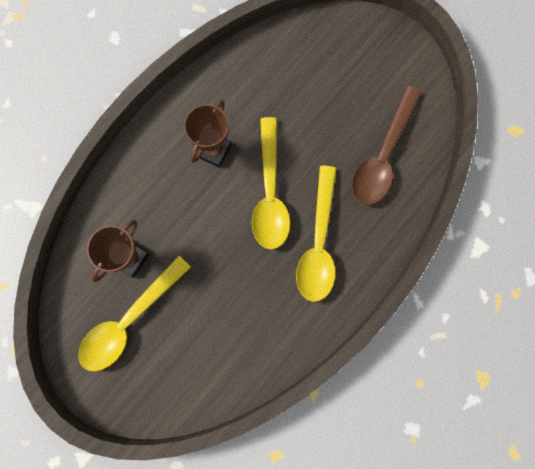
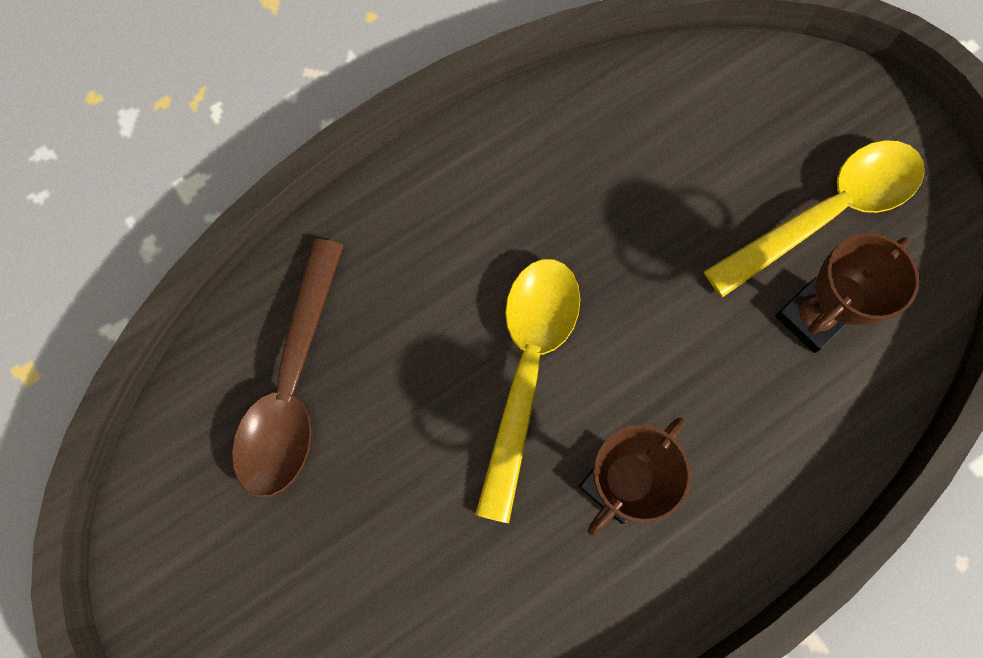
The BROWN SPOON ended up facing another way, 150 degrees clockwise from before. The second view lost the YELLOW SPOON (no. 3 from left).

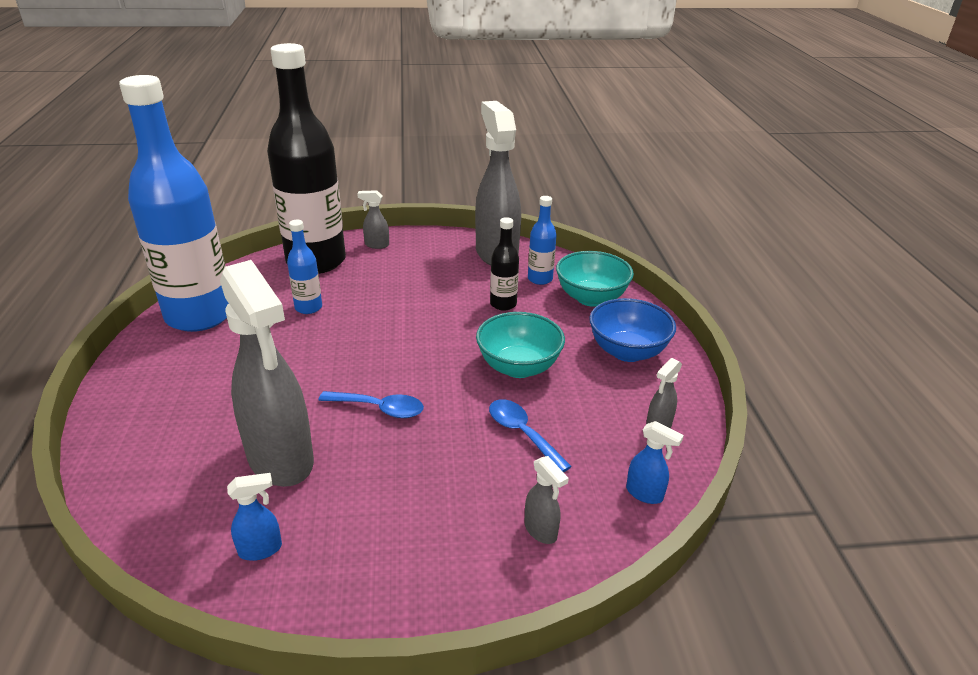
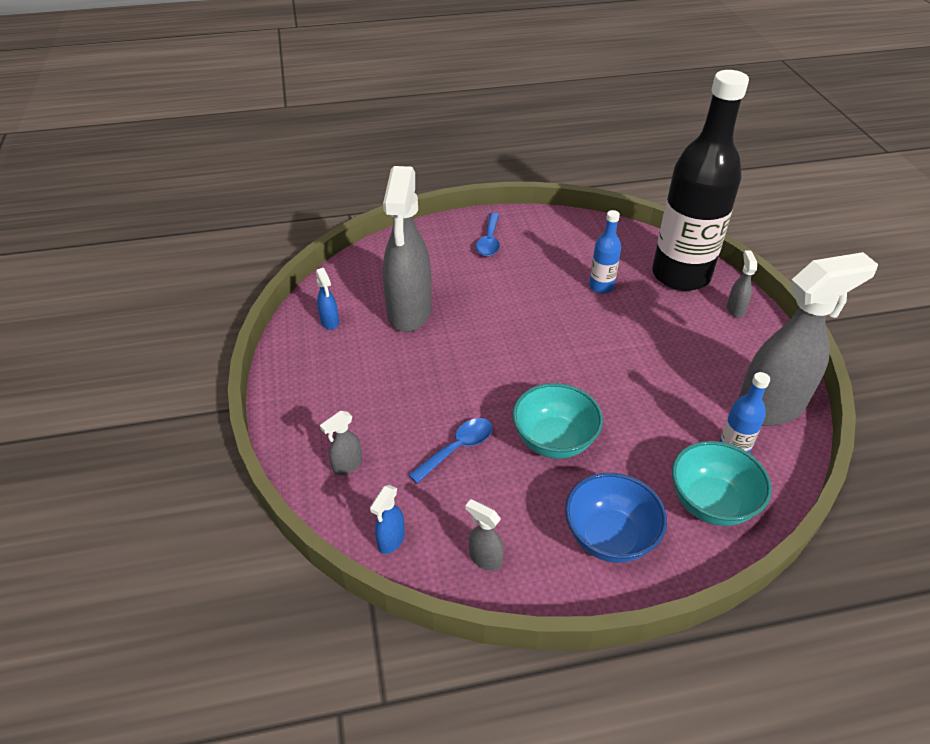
The GREY SPRAY BOTTLE (no. 1 from left in the first image) ended up facing another way, 45 degrees counterclockwise from before. The BLUE SPOON (no. 1 from left in the first image) ended up elsewhere. The second view lost the BLUE BOTTLE (no. 1 from left). The second view lost the BLACK BOTTLE (no. 2 from left).

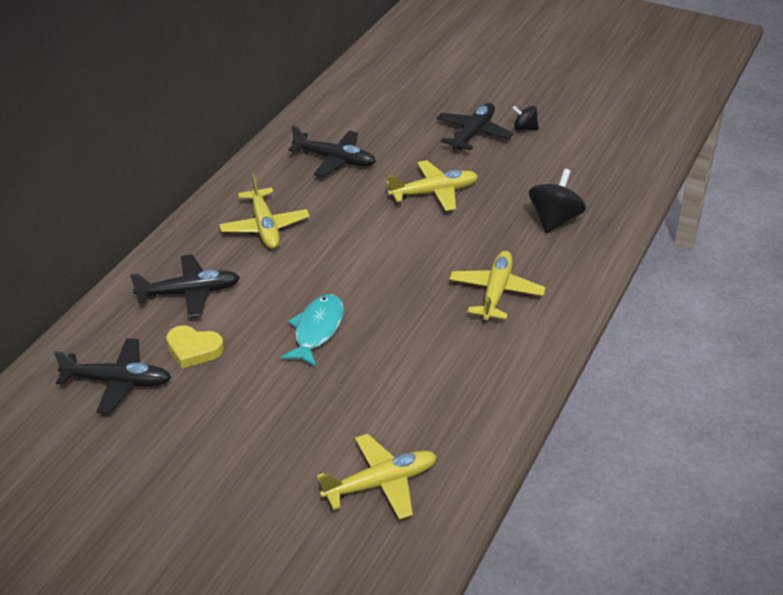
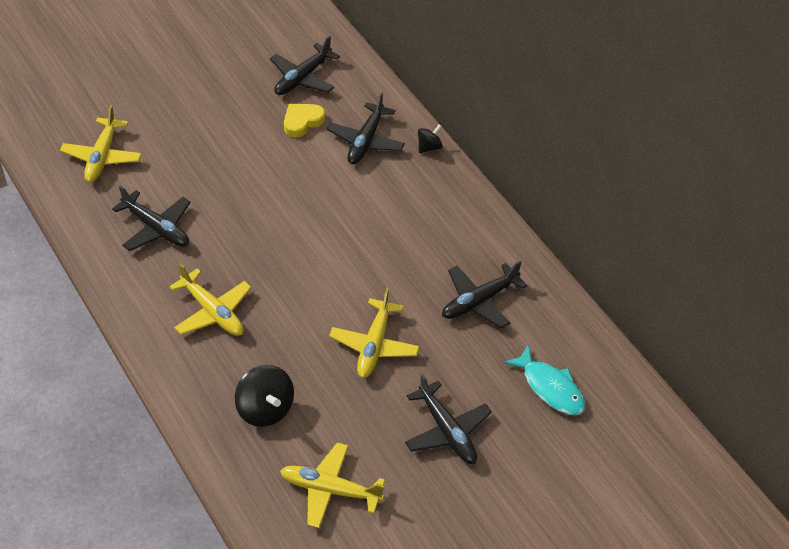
The second view gained the BLACK PLANE (no. 1 from left). The YELLOW PLANE (no. 1 from left in the first image) ended up elsewhere. The BLACK SPINNING TOP (no. 1 from left in the first image) ended up elsewhere. The TURQUOISE FISH ended up elsewhere.

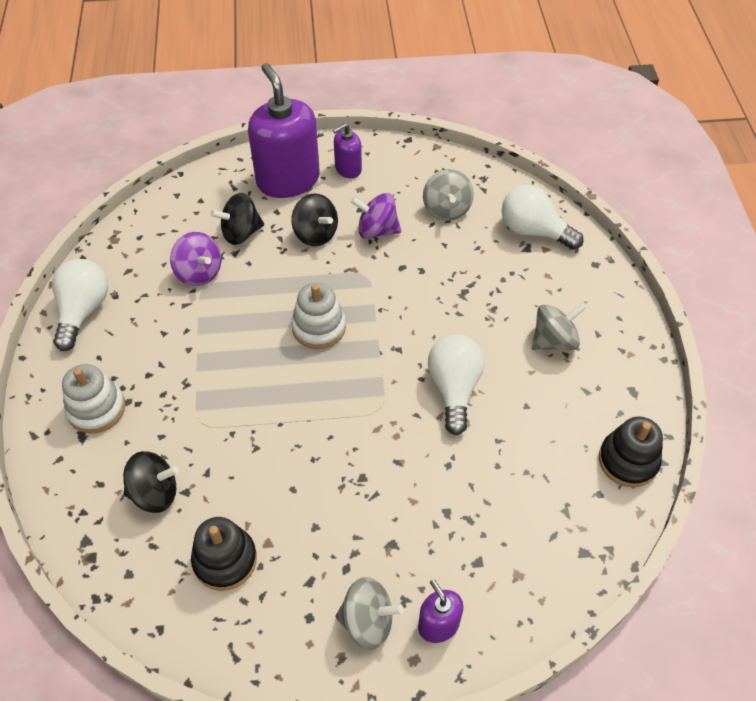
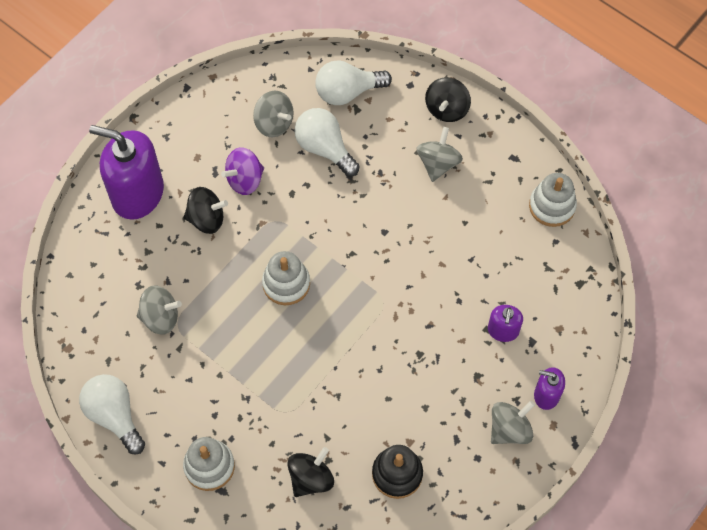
What was the PURPLE SPINNING TOP (no. 1 from left) turned into the GREY SPINNING TOP (no. 1 from left). The WHITE LIGHT BULB (no. 2 from left) ended up elsewhere. The BLACK SPINNING TOP (no. 2 from left in the first image) ended up elsewhere. The PURPLE SOAP DISPENSER (no. 2 from left) ended up elsewhere. What was the BLACK STACKING TOY (no. 2 from left) turned into the WHITE STACKING TOY (no. 3 from left).

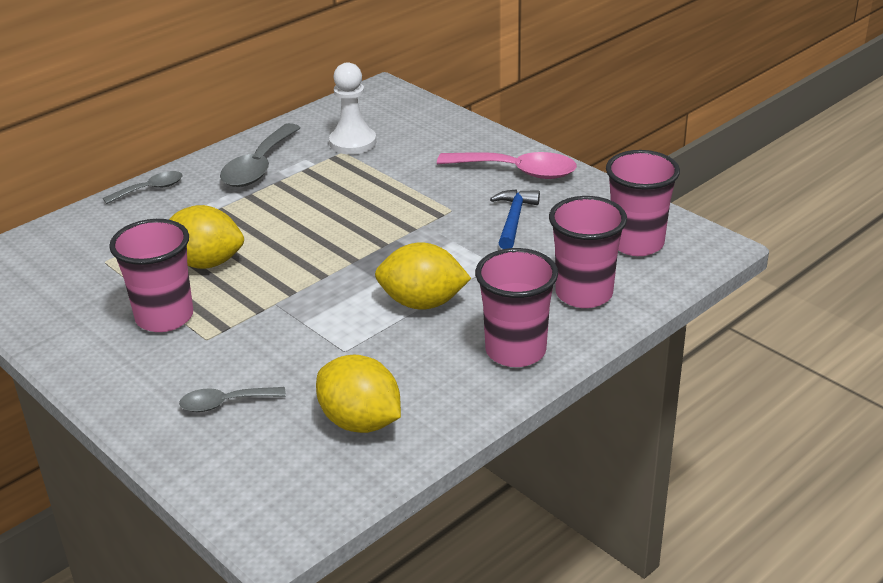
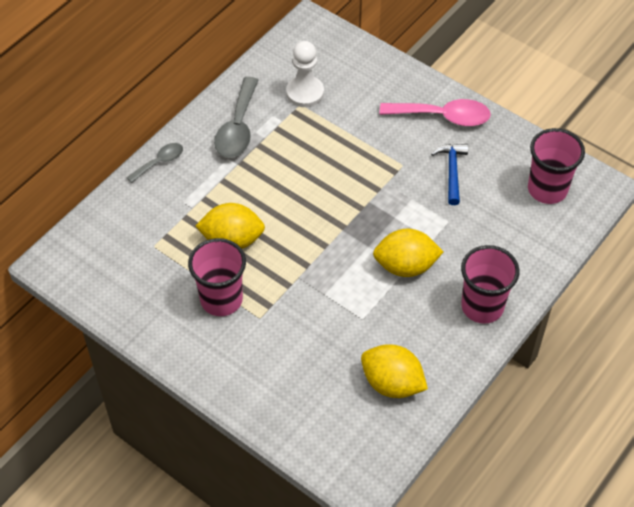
The second view lost the GREY SPOON (no. 2 from left). The second view lost the PINK CUP (no. 3 from left).

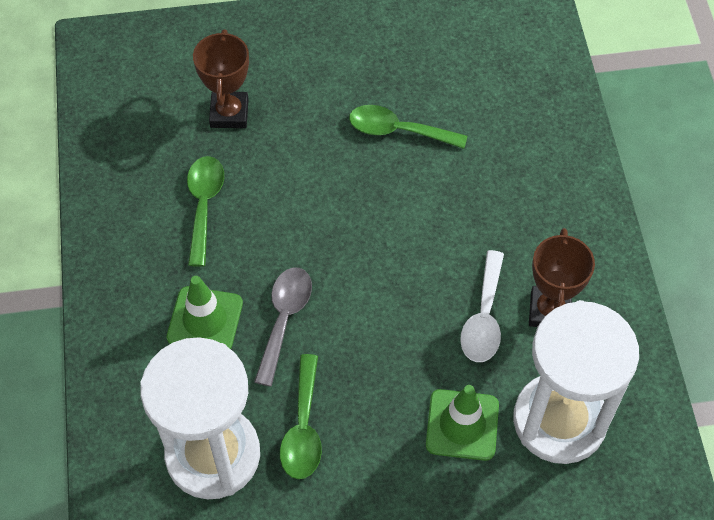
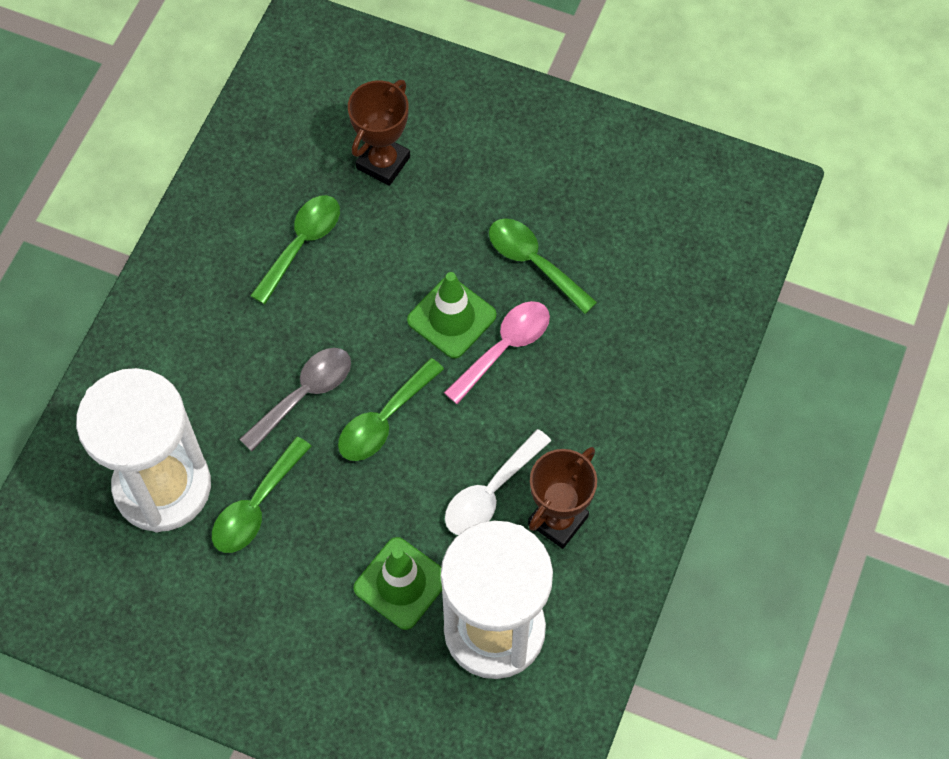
The second view gained the GREEN SPOON (no. 3 from left). The GREEN TRAFFIC CONE (no. 1 from left in the first image) ended up elsewhere. The second view gained the PINK SPOON.

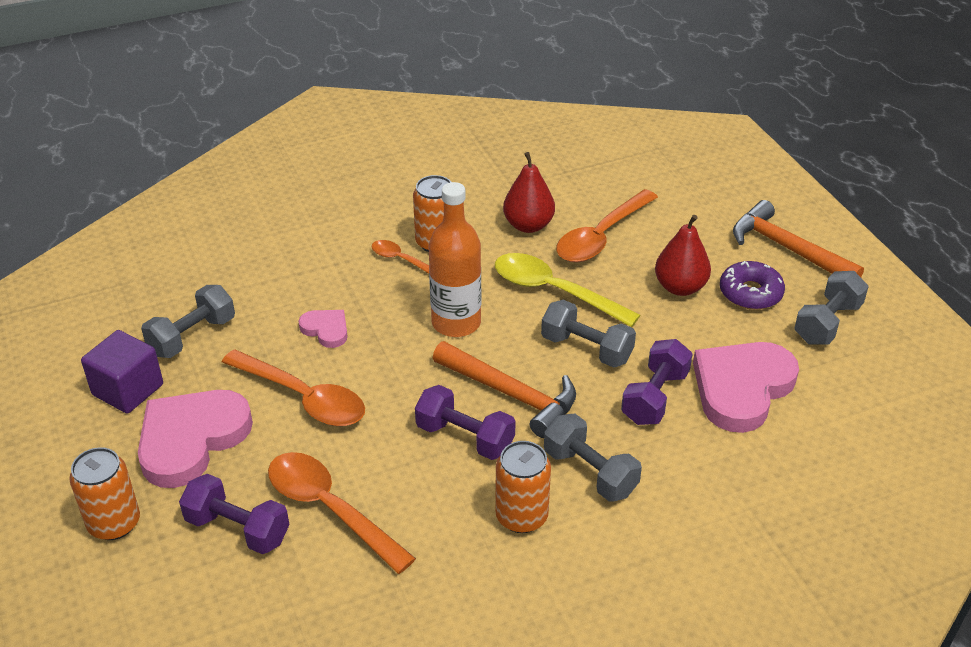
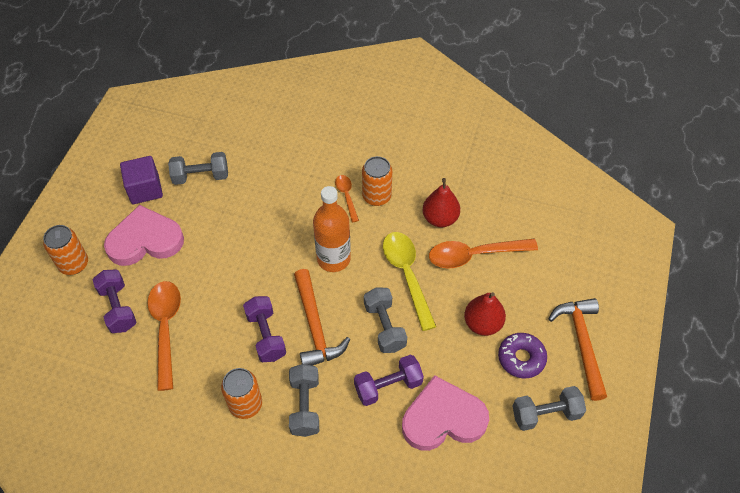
The second view lost the ORANGE SPOON (no. 1 from left). The second view lost the PINK HEART (no. 2 from left).

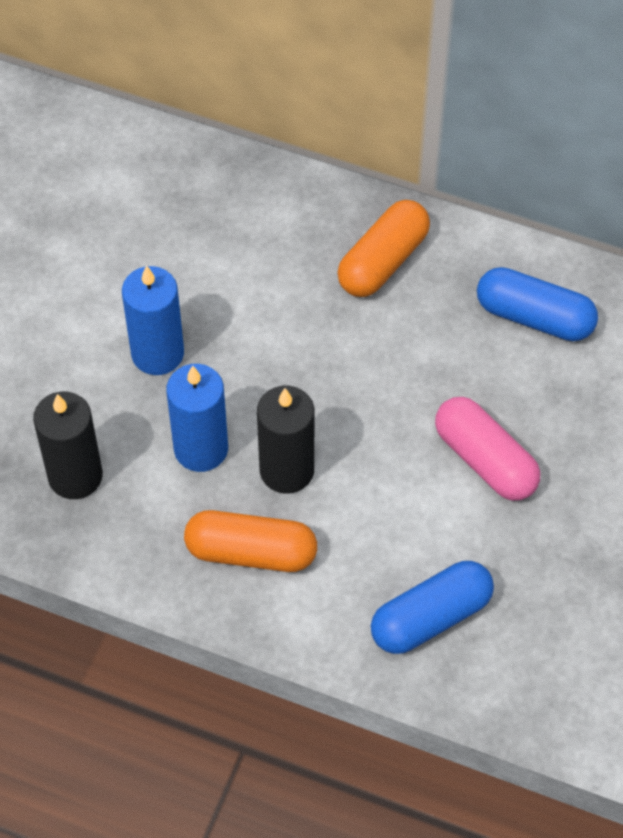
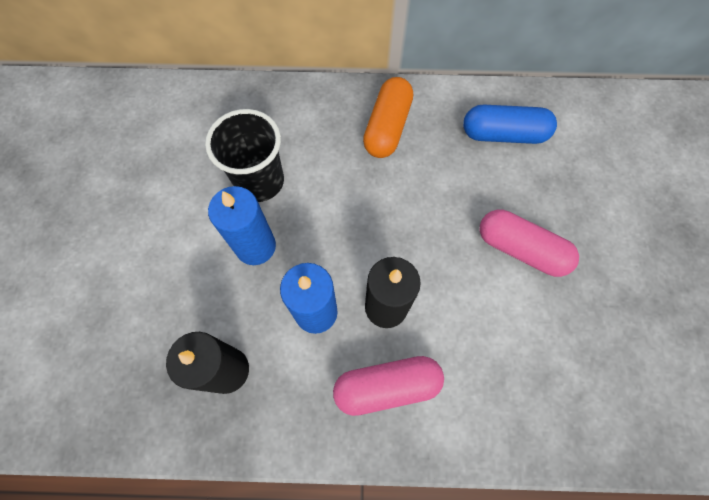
The second view gained the BLACK CUP. What was the ORANGE CAPSULE (no. 1 from left) turned into the PINK CAPSULE (no. 1 from left). The second view lost the BLUE CAPSULE (no. 1 from left).

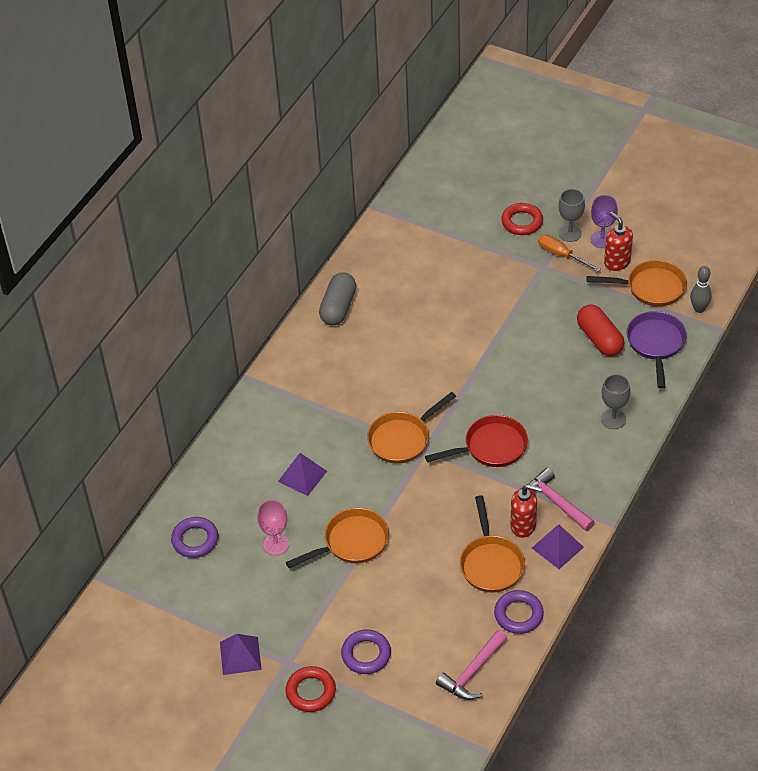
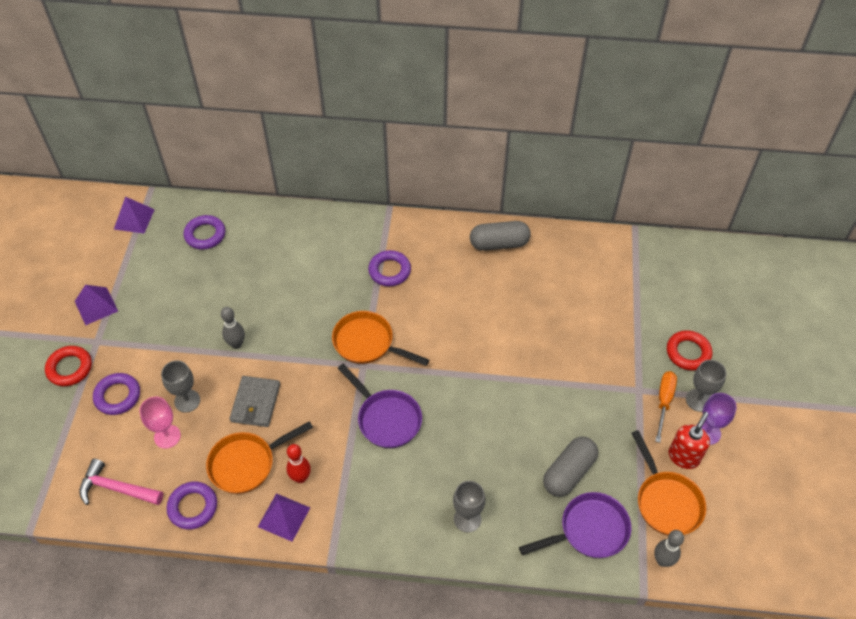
The PURPLE PYRAMID (no. 2 from left) ended up elsewhere. The PINK GOBLET ended up elsewhere. The second view gained the GREY GOBLET (no. 1 from left). Where the ORANGE PAN (no. 1 from left) stood, the GREY BOWLING PIN (no. 1 from left) came to stand. The second view gained the GREY WALLET. Where the RED SOAP DISPENSER (no. 1 from left) stood, the RED BOWLING PIN came to stand. What was the RED PAN turned into the PURPLE PAN (no. 1 from left). The second view gained the PURPLE RING (no. 4 from left). What was the RED CAPSULE turned into the GREY CAPSULE (no. 2 from left). The second view lost the PINK HAMMER (no. 2 from left).

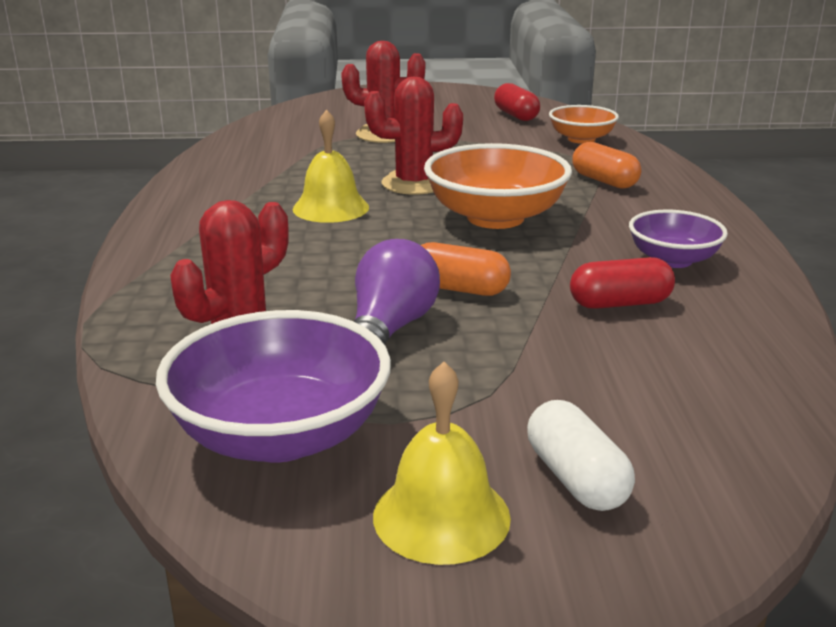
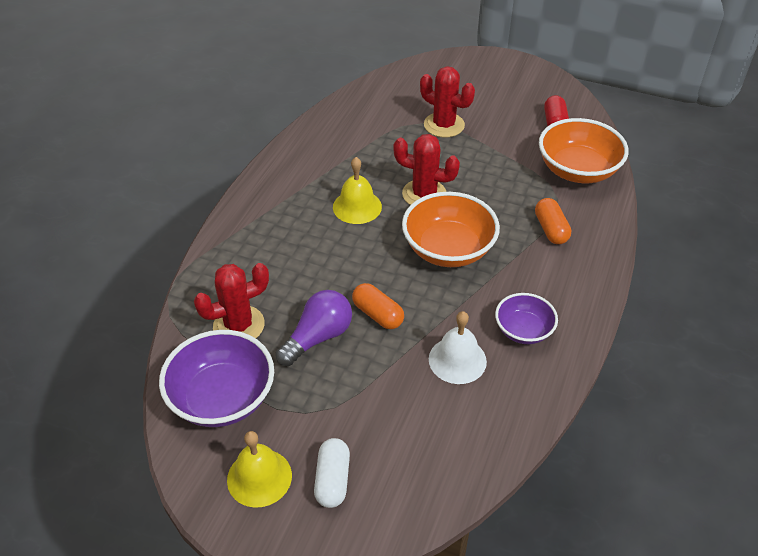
Where the RED CAPSULE (no. 2 from left) stood, the WHITE BELL came to stand. The size of the ORANGE BOWL (no. 2 from left) changed by a factor of 1.69.

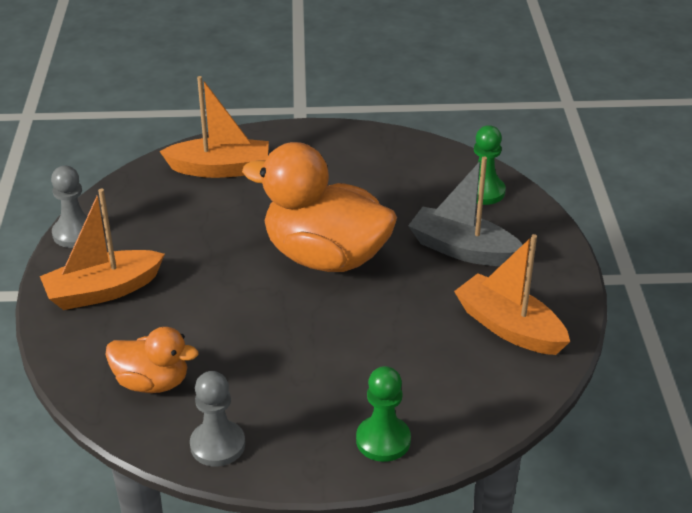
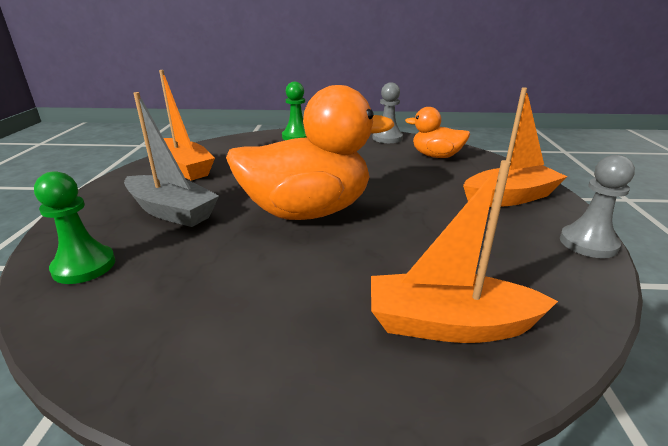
The ORANGE DUCK (no. 2 from left in the first image) ended up facing another way, 45 degrees counterclockwise from before.

